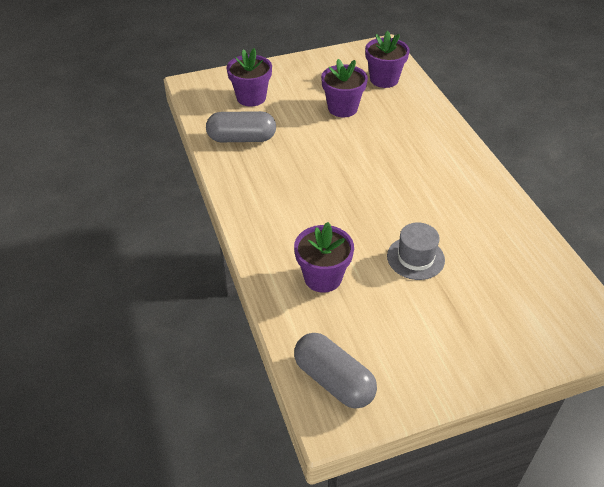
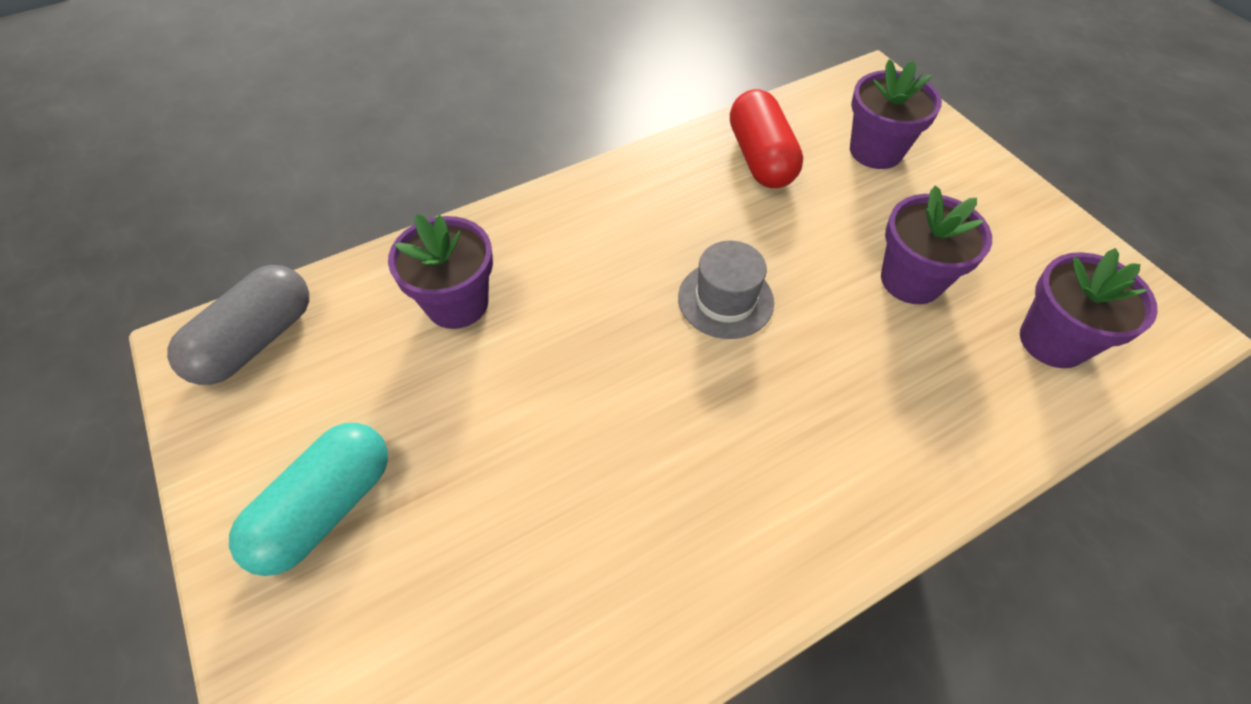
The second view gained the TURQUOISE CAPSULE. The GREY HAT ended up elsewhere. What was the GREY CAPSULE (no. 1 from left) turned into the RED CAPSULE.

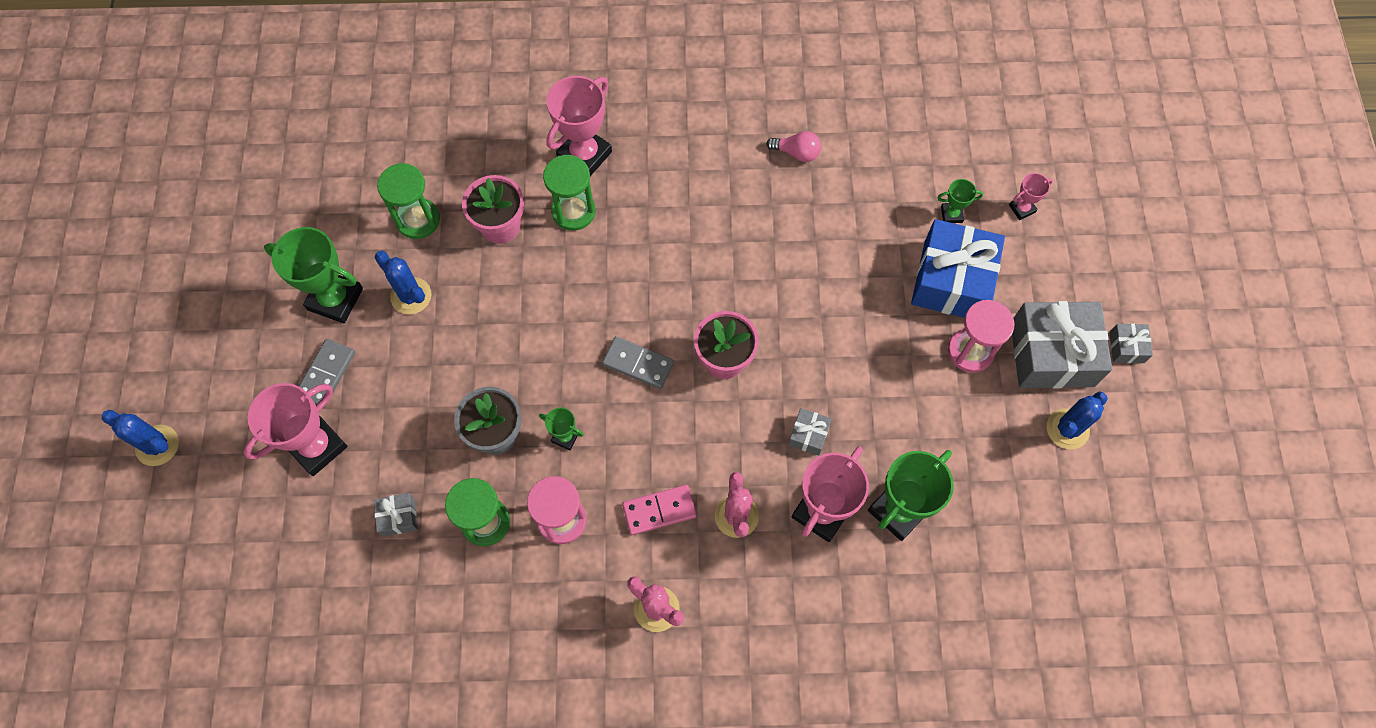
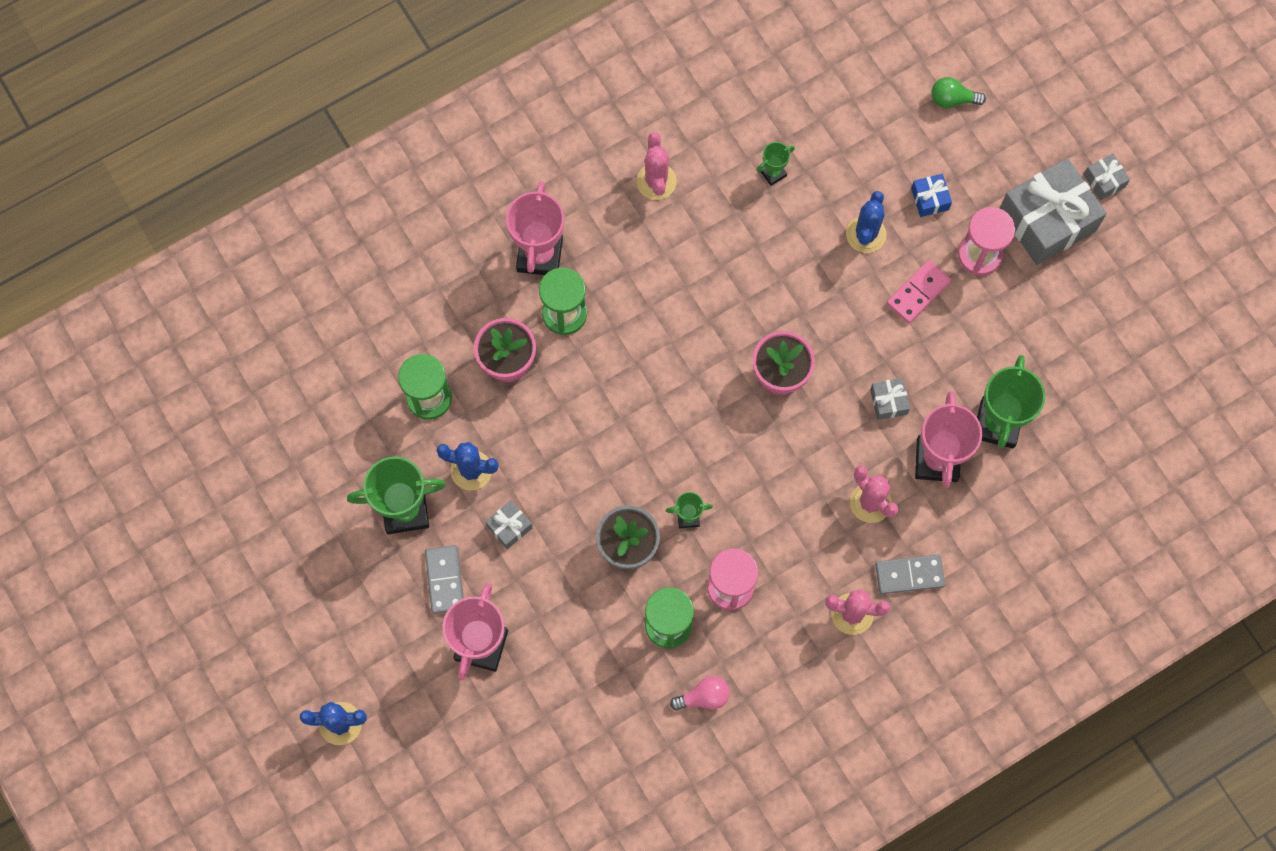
The GREY GIFT (no. 1 from left) ended up elsewhere. The second view gained the PINK CACTUS (no. 1 from left). The PINK LIGHT BULB ended up elsewhere. The GREEN TROPHY (no. 4 from left in the first image) ended up elsewhere. The BLUE CACTUS (no. 3 from left) ended up elsewhere. The GREY DOMINO (no. 2 from left) ended up elsewhere. The PINK DOMINO ended up elsewhere. The size of the BLUE GIFT changed by a factor of 0.44. Where the PINK TROPHY (no. 4 from left) stood, the GREEN LIGHT BULB came to stand.

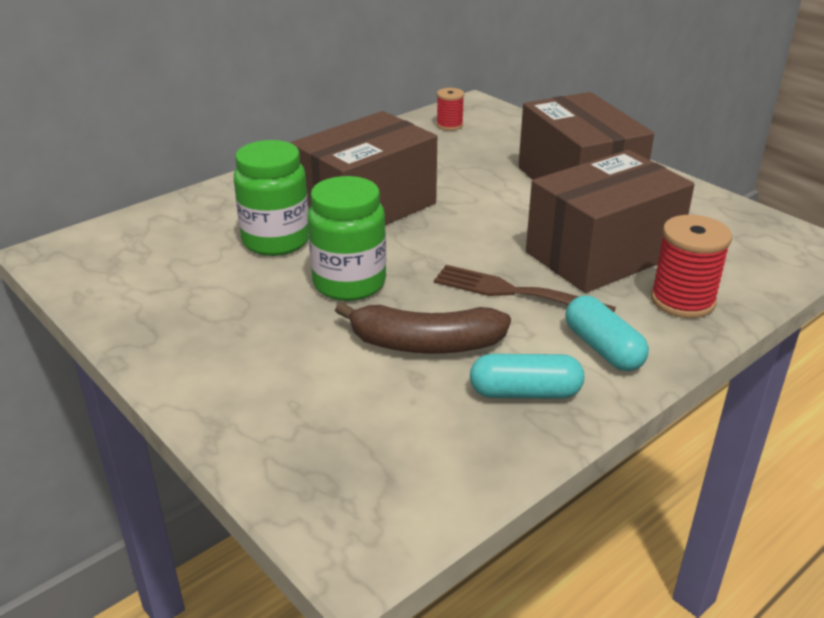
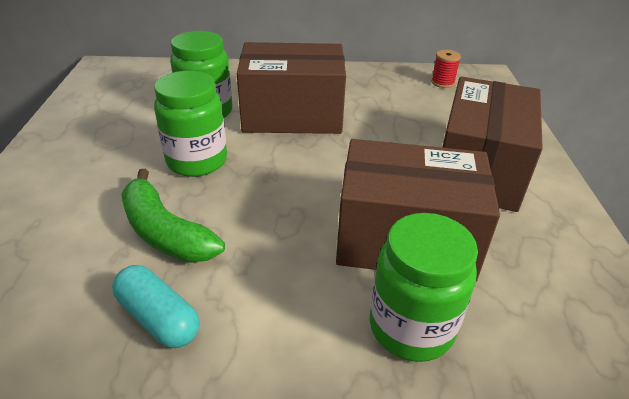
What was the BROWN BANANA turned into the GREEN BANANA. Where the RED SPOOL (no. 2 from left) stood, the GREEN JAR (no. 3 from left) came to stand. The second view lost the BROWN FORK. The second view lost the TURQUOISE CAPSULE (no. 2 from left).

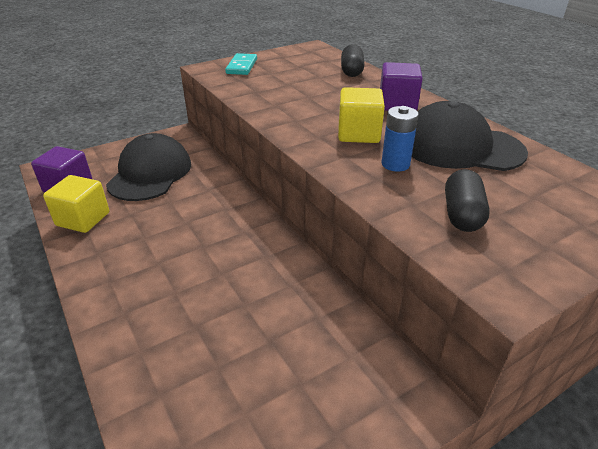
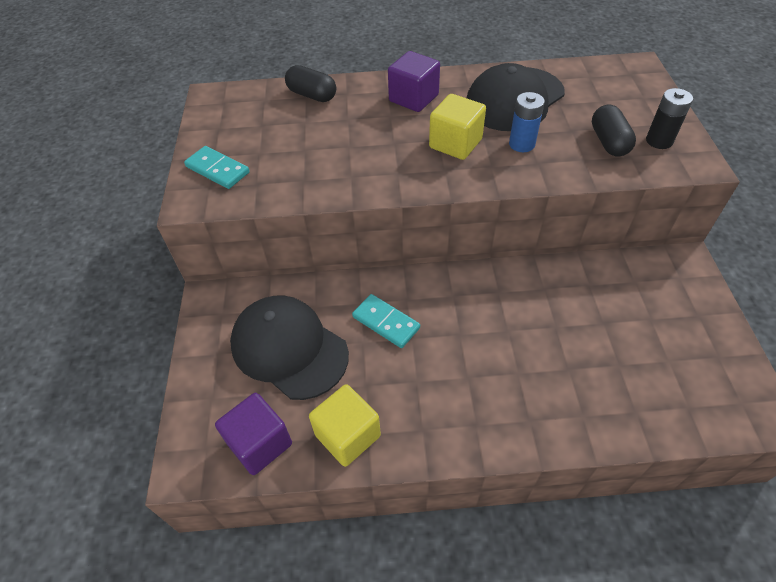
The second view gained the TURQUOISE DOMINO (no. 2 from left). The BLACK CAPSULE (no. 2 from left) ended up facing another way, 45 degrees clockwise from before. The second view gained the BLACK BATTERY.

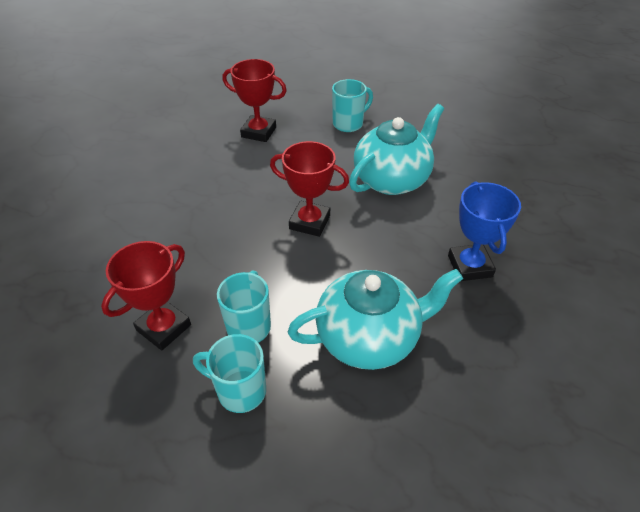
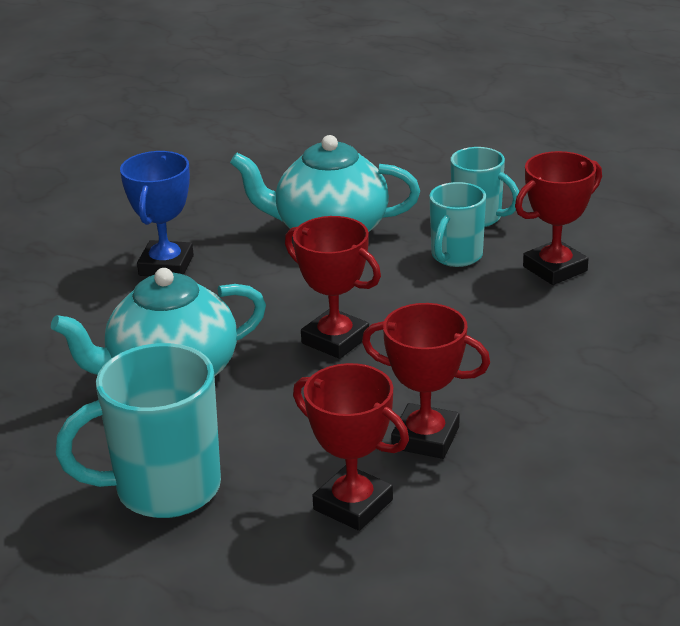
The size of the TURQUOISE MUG (no. 3 from left in the first image) changed by a factor of 1.62. The second view gained the RED TROPHY (no. 3 from left).

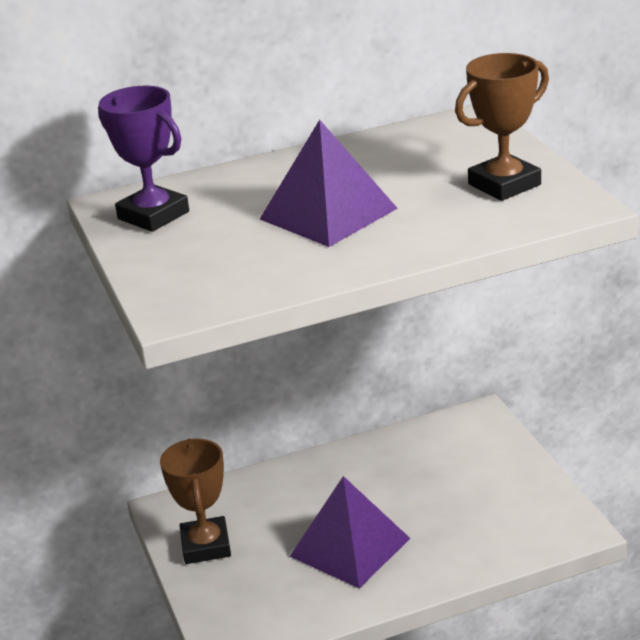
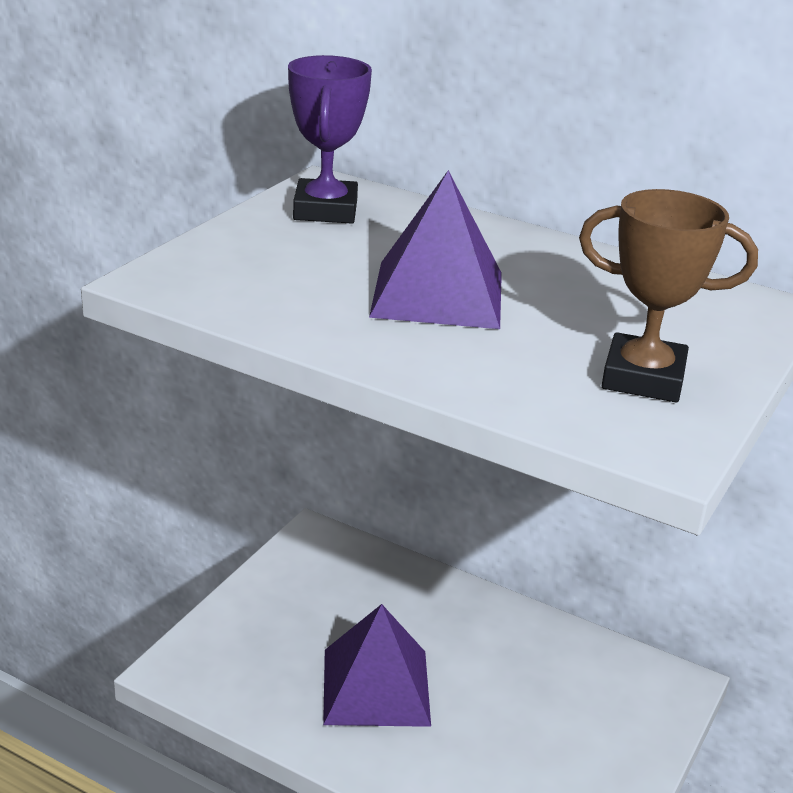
The second view lost the BROWN TROPHY (no. 1 from left).

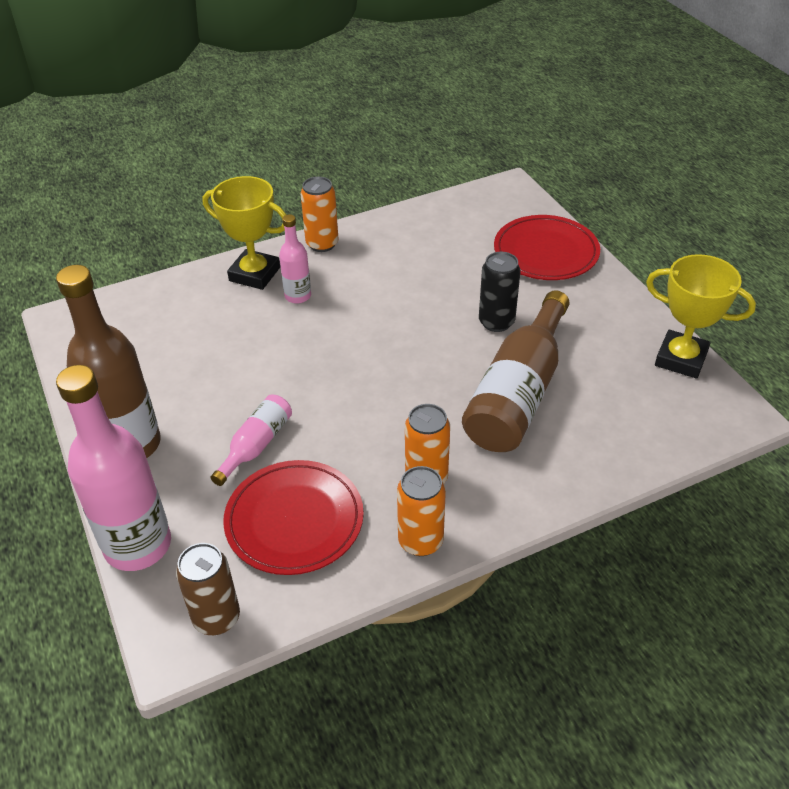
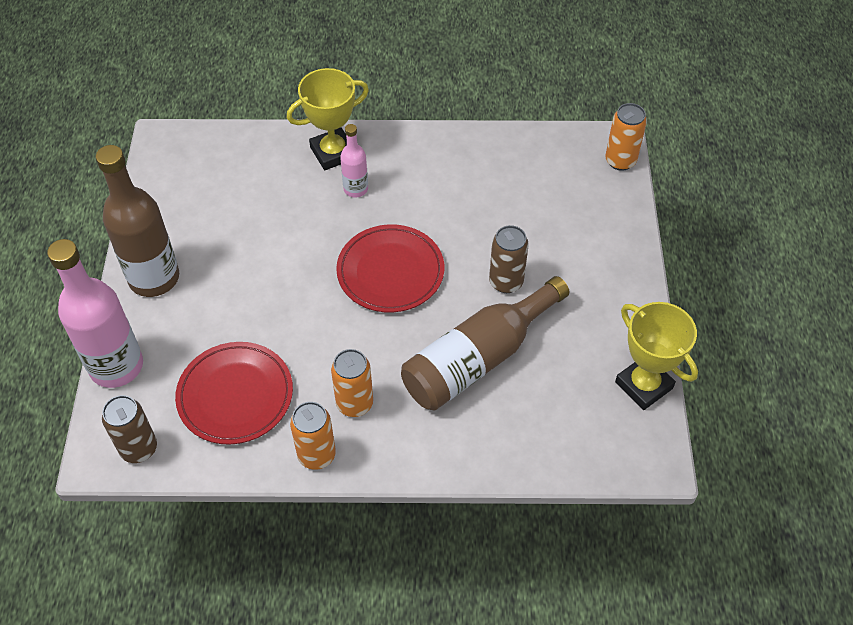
The YELLOW TROPHY (no. 1 from left) ended up facing another way, 75 degrees counterclockwise from before. The RED PLATE (no. 2 from left) ended up elsewhere. What was the BLACK CAN turned into the BROWN CAN (no. 2 from left). The ORANGE CAN (no. 1 from left in the first image) ended up elsewhere. The second view lost the PINK BOTTLE (no. 2 from left).

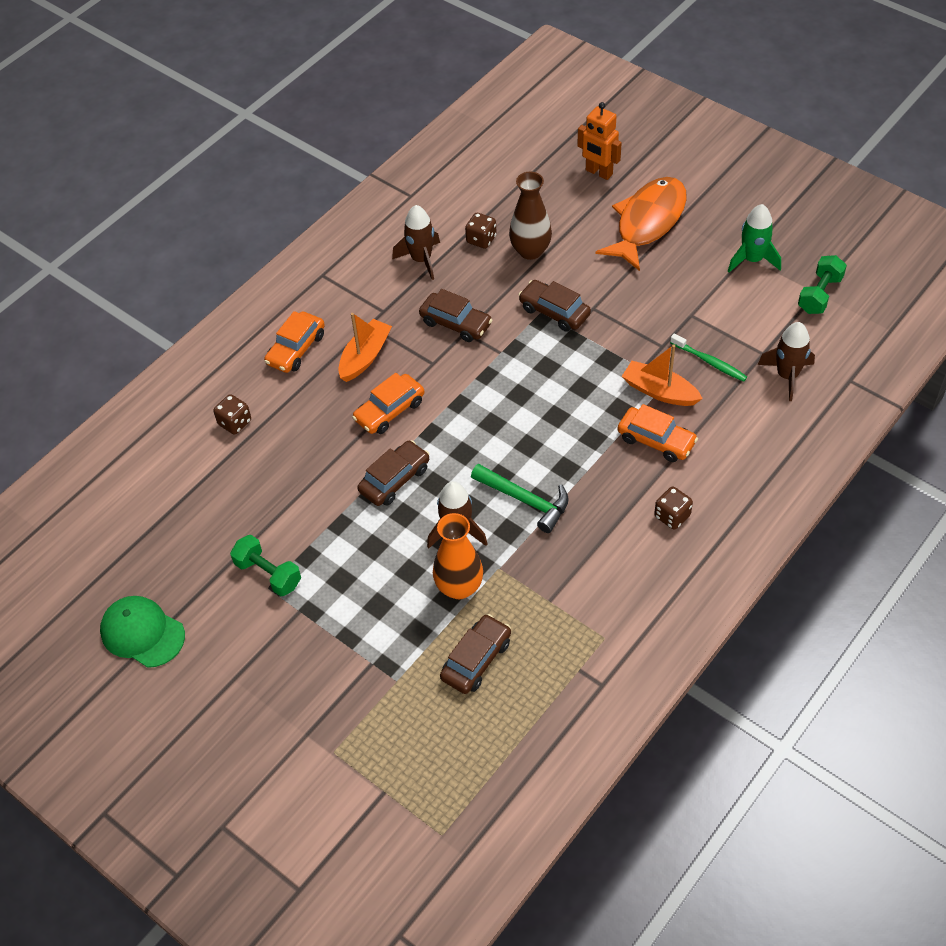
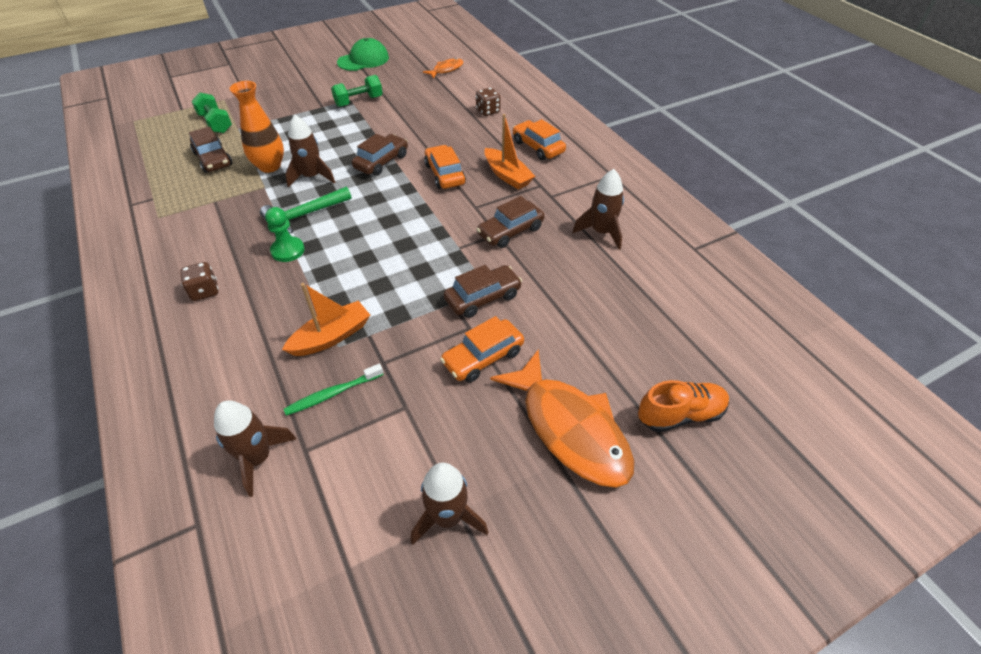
The GREEN DUMBBELL (no. 2 from left in the first image) ended up elsewhere. The second view gained the GREEN PAWN. The BROWN CAR (no. 1 from left in the first image) ended up facing another way, 120 degrees counterclockwise from before. What was the GREEN ROCKET turned into the BROWN ROCKET (no. 3 from left). The second view gained the ORANGE FISH (no. 1 from left). The ORANGE CAR (no. 3 from left in the first image) ended up elsewhere. Where the ORANGE ROBOT stood, the ORANGE SHOE came to stand. The second view lost the BROWN DICE (no. 2 from left). The second view lost the BROWN VASE.

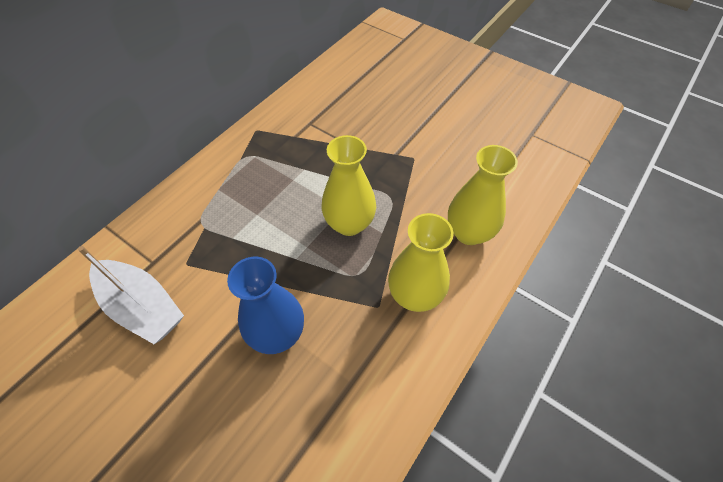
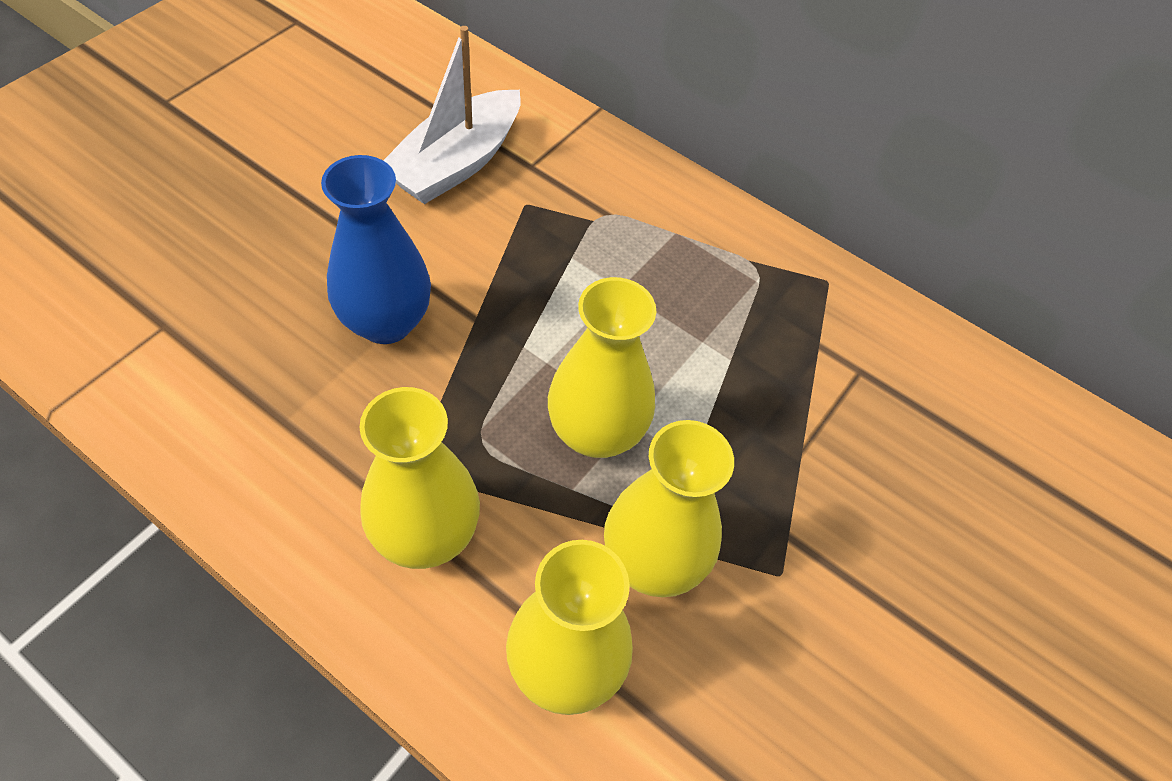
The second view gained the YELLOW VASE (no. 4 from left).

